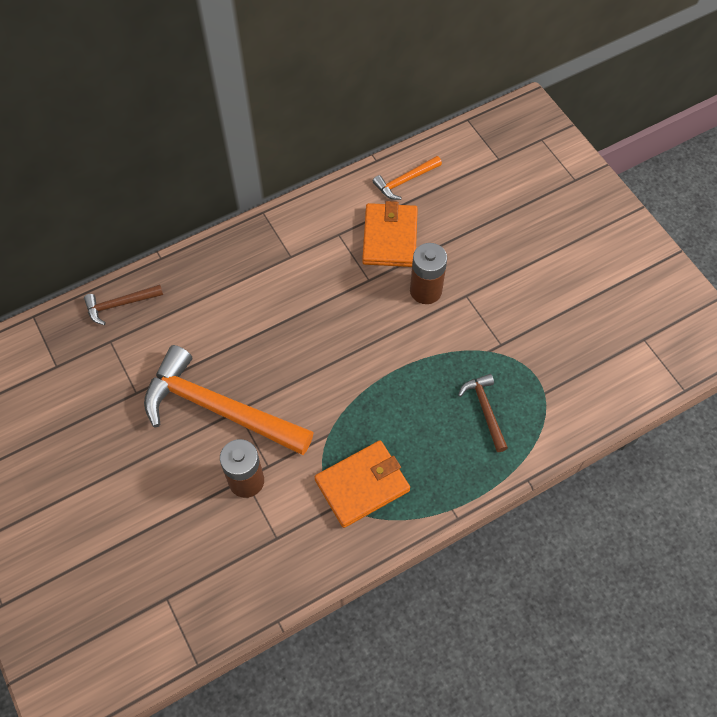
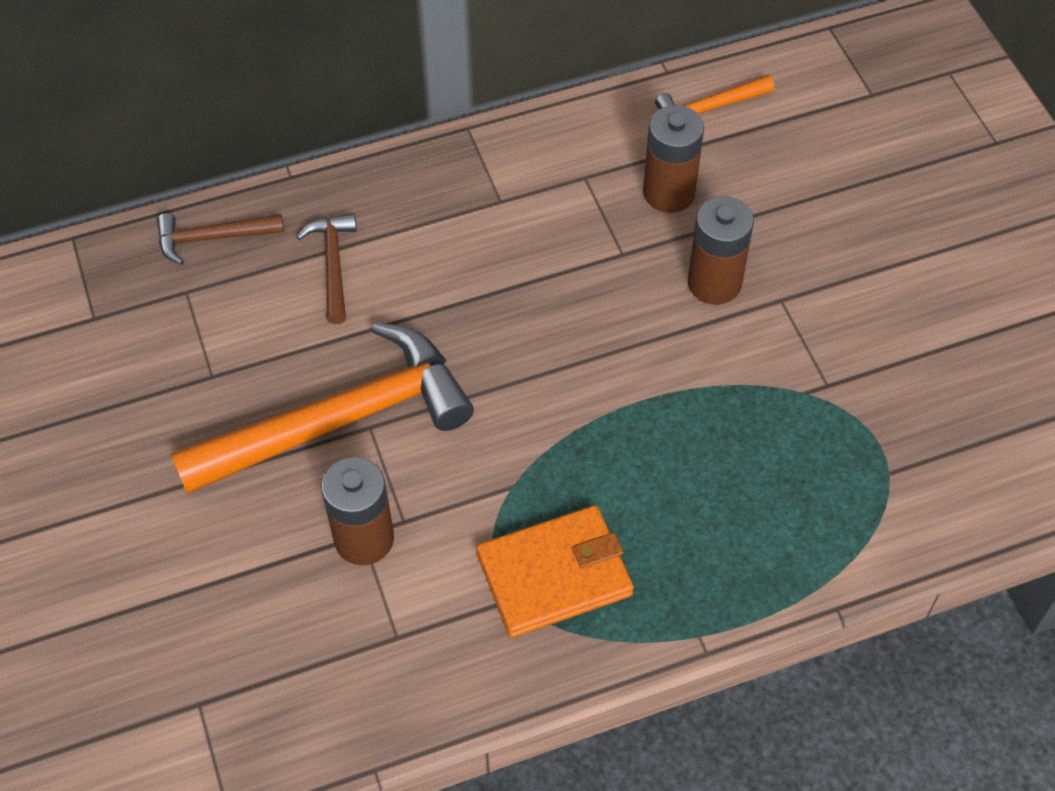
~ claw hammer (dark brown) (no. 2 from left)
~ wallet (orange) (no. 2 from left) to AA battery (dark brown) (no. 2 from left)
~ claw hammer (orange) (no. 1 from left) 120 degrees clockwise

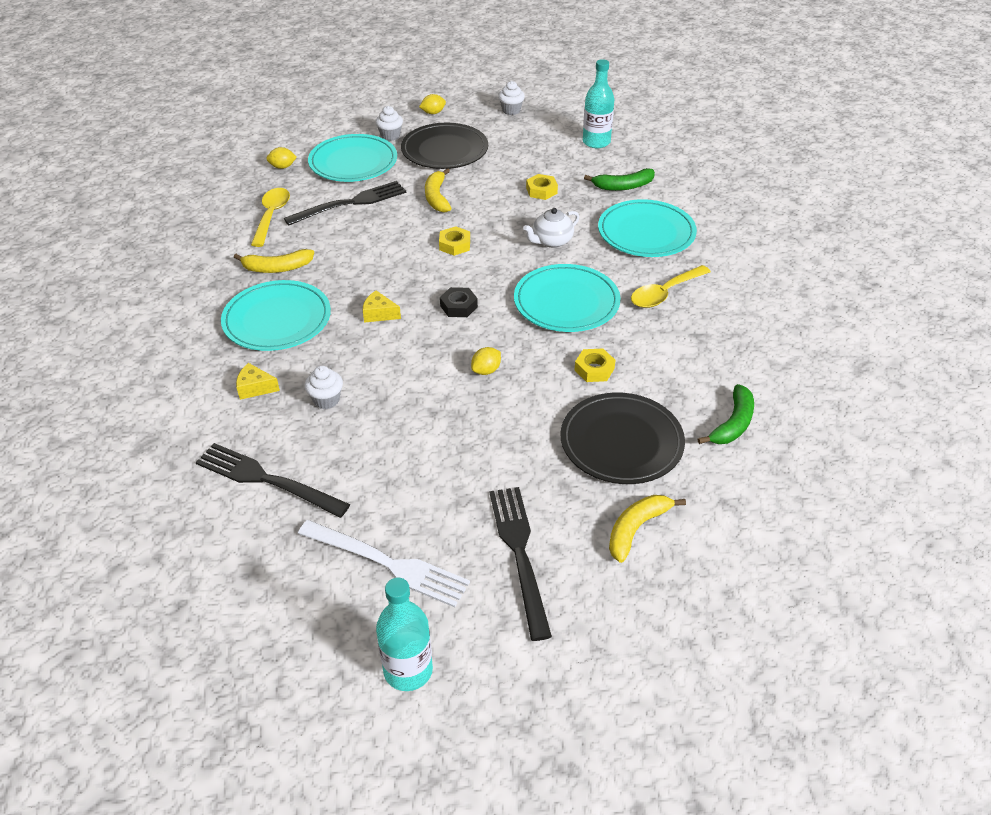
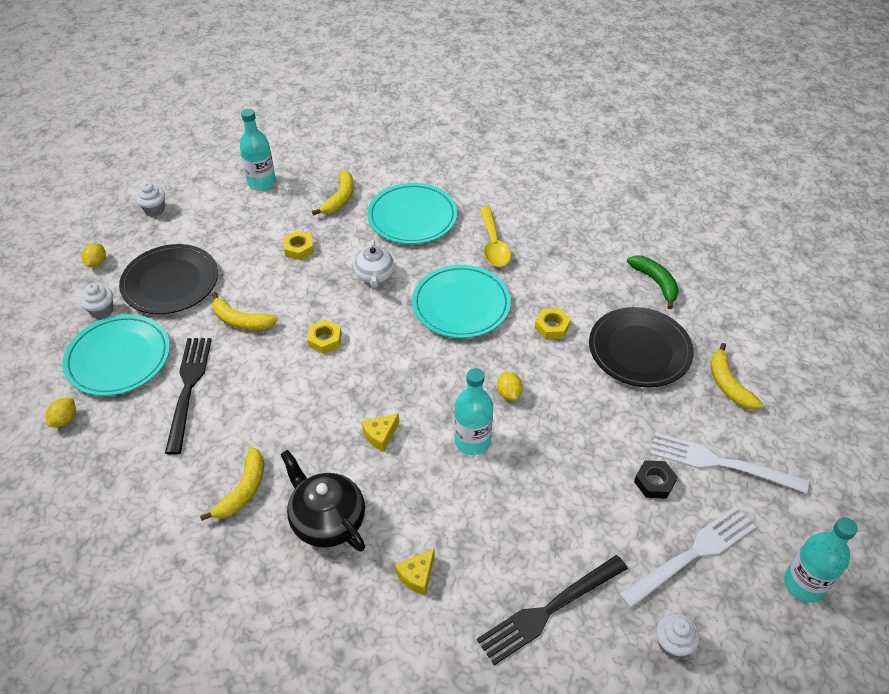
- tablespoon (yellow) (no. 1 from left)
+ drink bottle (teal) (no. 2 from left)
~ muffin (snow-white) (no. 1 from left in the first image) to muffin (snow-white) (no. 3 from left)
~ hex nut (black)
~ dinner plate (teal) (no. 1 from left) to teapot (black)
~ table fork (black) (no. 3 from left) to table fork (snow-white) (no. 2 from left)
~ banana (leaf-green) (no. 1 from left) to banana (yellow) (no. 3 from left)

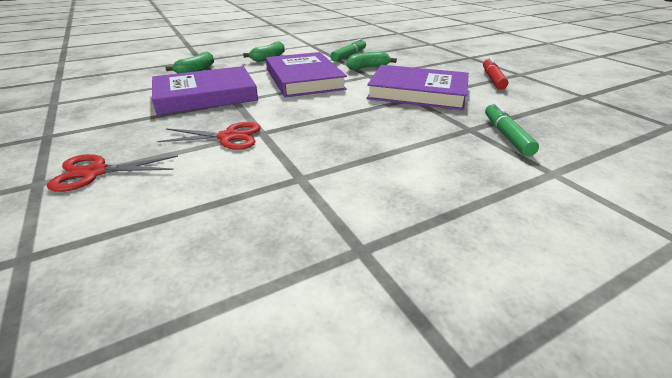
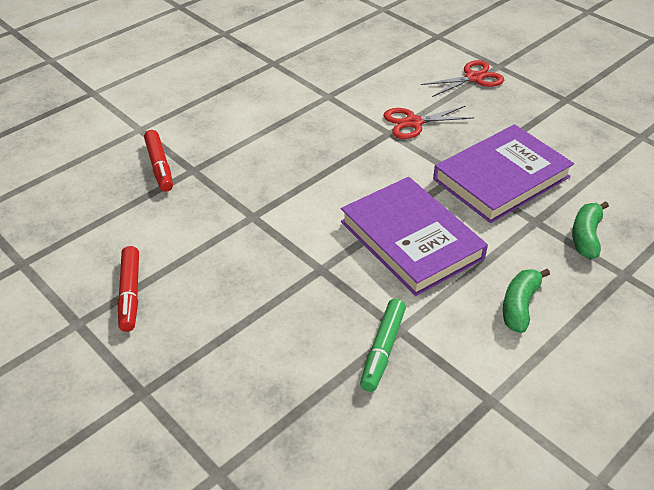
- banana (leaf-green) (no. 3 from left)
- book (purple) (no. 3 from left)
~ felt pen (leaf-green) (no. 2 from left) to felt pen (red) (no. 2 from left)

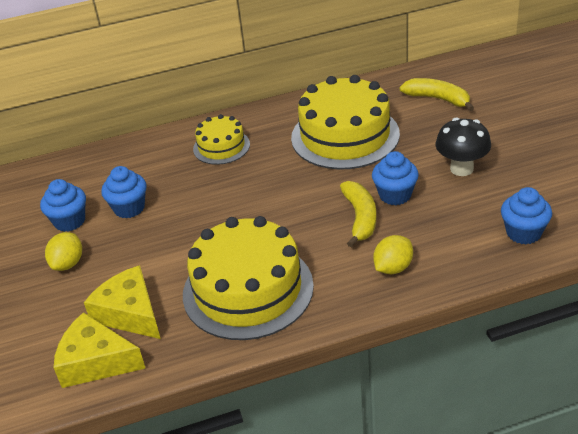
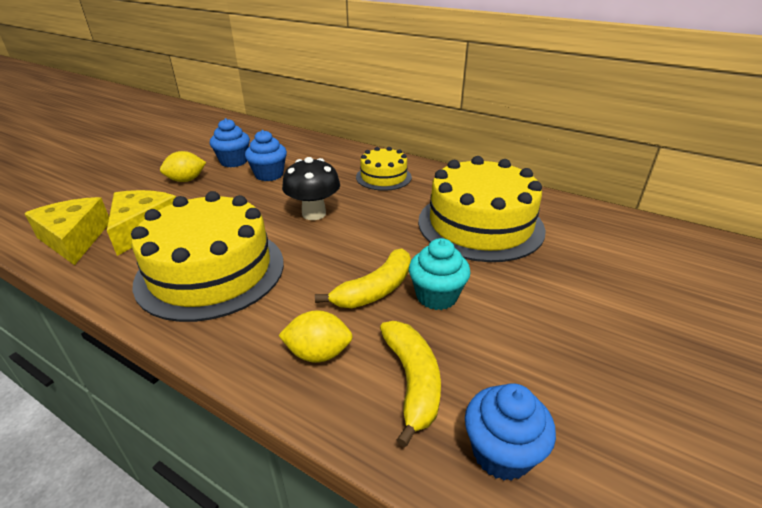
~ banana (yellow) (no. 2 from left)
~ fungus (black)
~ muffin (blue) (no. 3 from left) to muffin (teal)

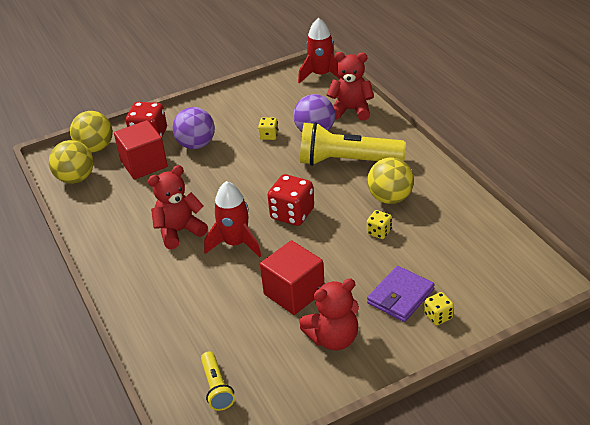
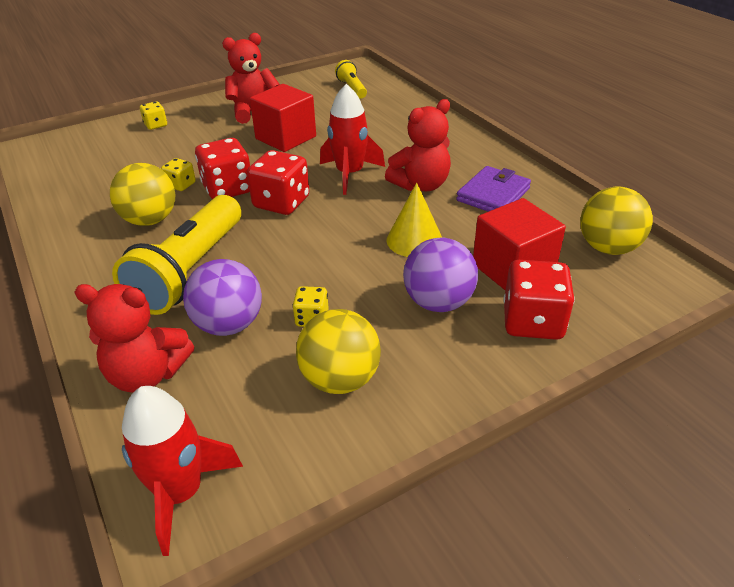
+ dice (red) (no. 1 from left)
+ solid cone (yellow)
~ sphere (yellow) (no. 2 from left)
~ wallet (purple)
~ torch (yellow) (no. 2 from left in the first image) 105 degrees clockwise

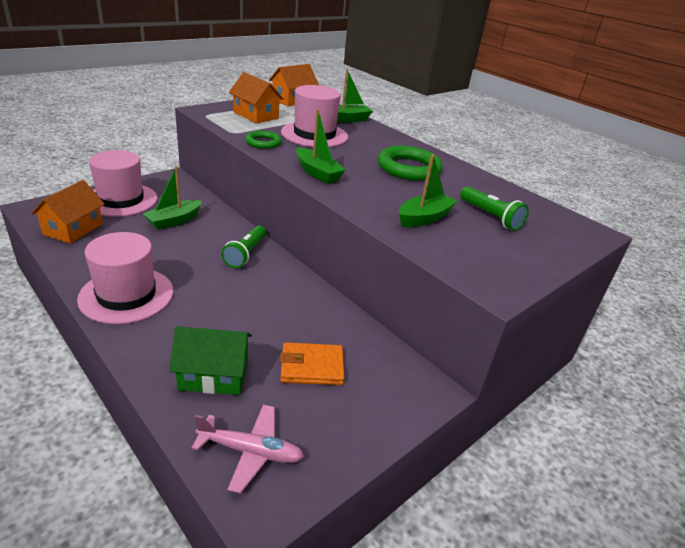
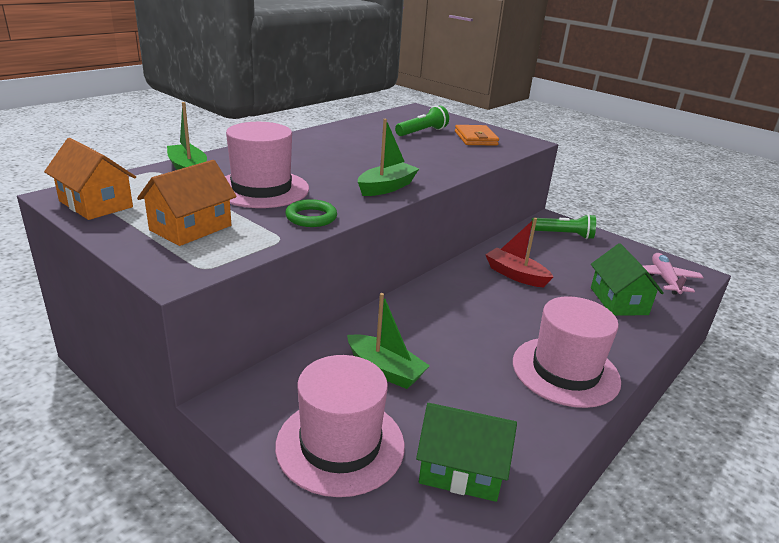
- ring (leaf-green) (no. 2 from left)
- sailboat (leaf-green) (no. 4 from left)
+ sailboat (red)
~ torch (leaf-green) (no. 1 from left in the first image) to torch (leaf-green) (no. 2 from left)
~ wallet (orange)
~ toy house (orange) (no. 1 from left) to toy house (leaf-green) (no. 1 from left)

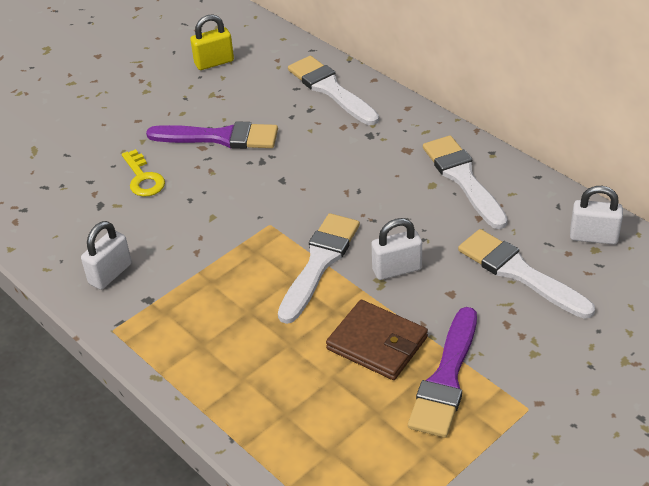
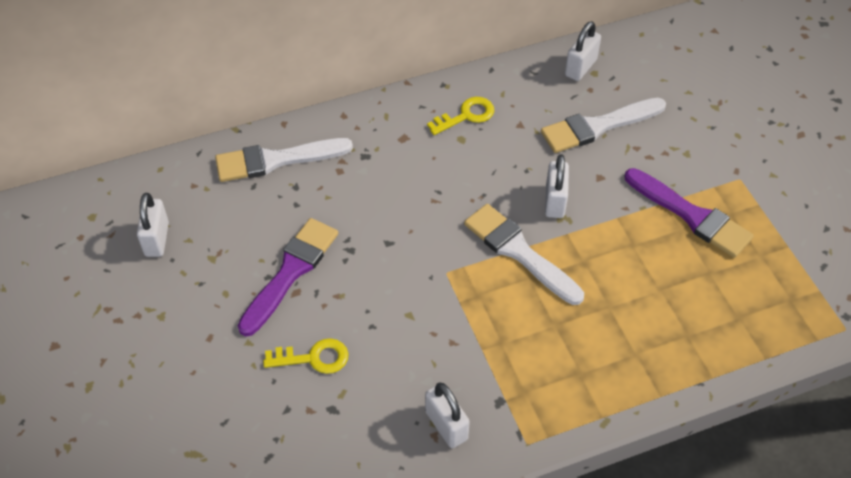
- wallet (dark brown)
~ paint brush (snow-white) (no. 3 from left) to door key (yellow) (no. 2 from left)
~ small lock (yellow) to small lock (snow-white) (no. 1 from left)

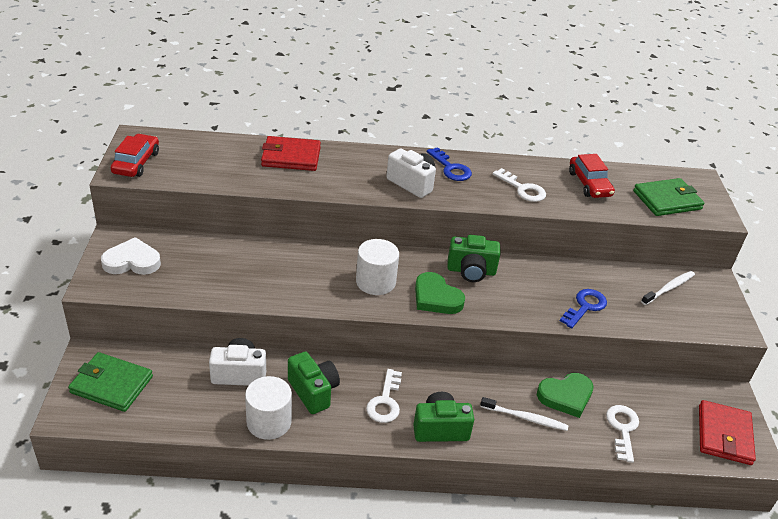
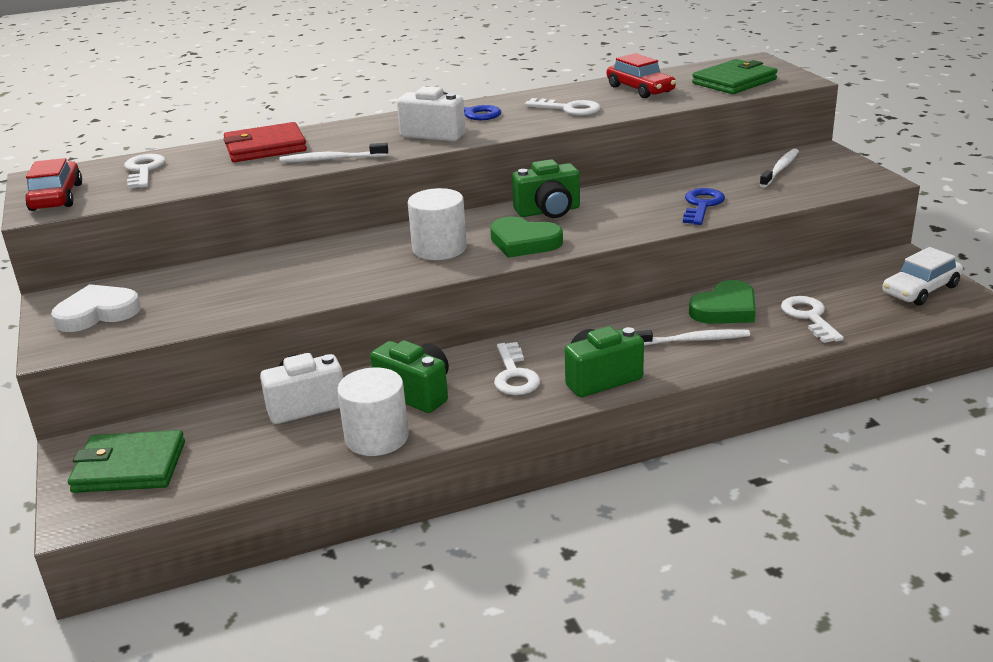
+ door key (snow-white) (no. 1 from left)
+ tooth brush (snow-white) (no. 1 from left)
~ wallet (red) (no. 2 from left) to toy car (snow-white)

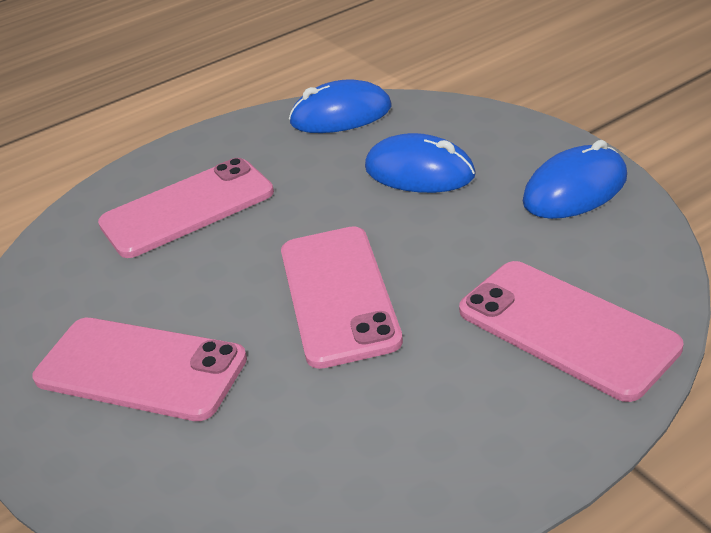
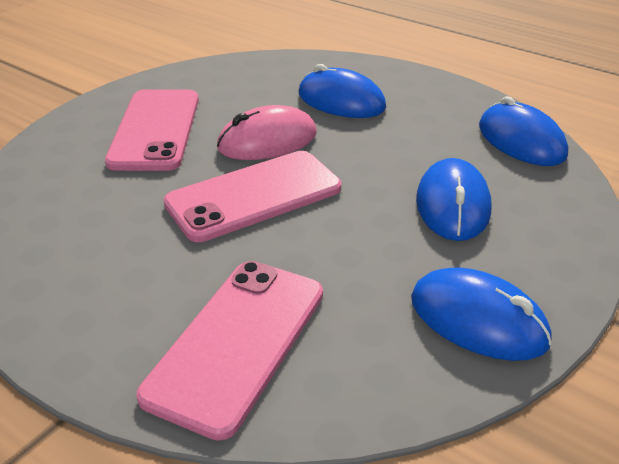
+ mouse (pink)
~ mobile phone (pink) (no. 2 from left) to mouse (blue) (no. 1 from left)

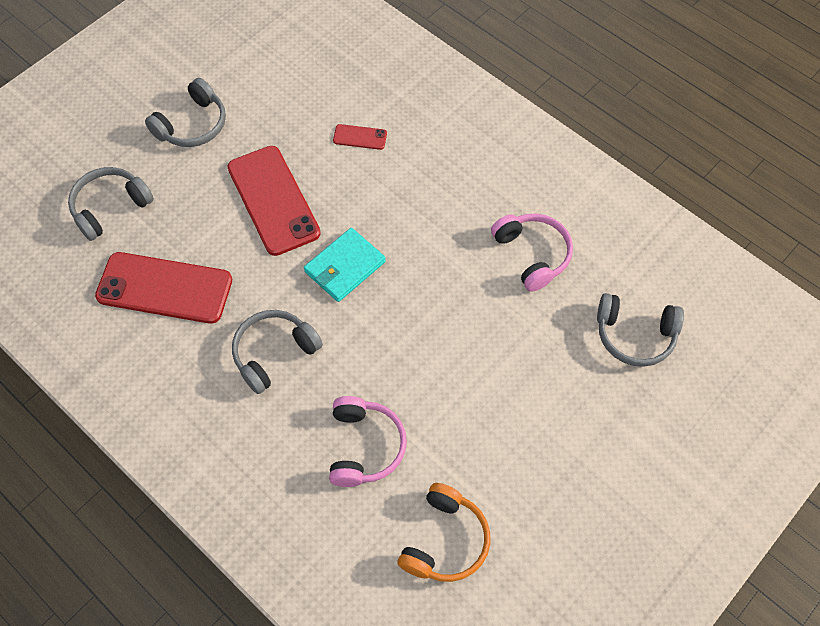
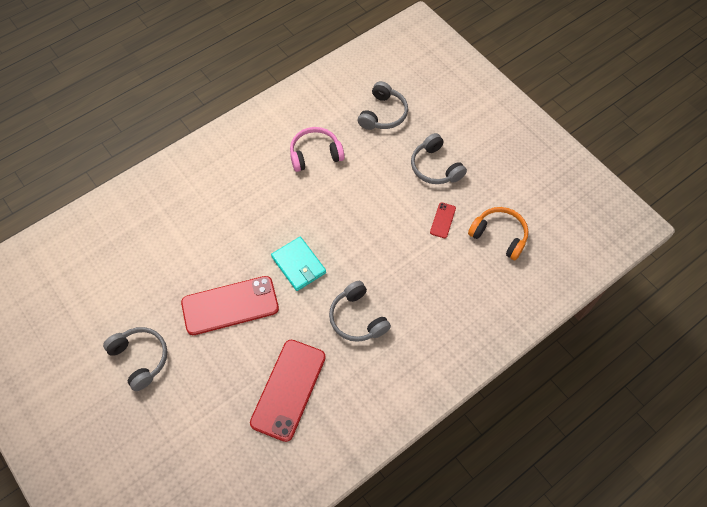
- over-ear headphones (pink) (no. 1 from left)
~ over-ear headphones (gray) (no. 1 from left in the first image) to over-ear headphones (gray) (no. 4 from left)
~ mobile phone (red) (no. 3 from left)

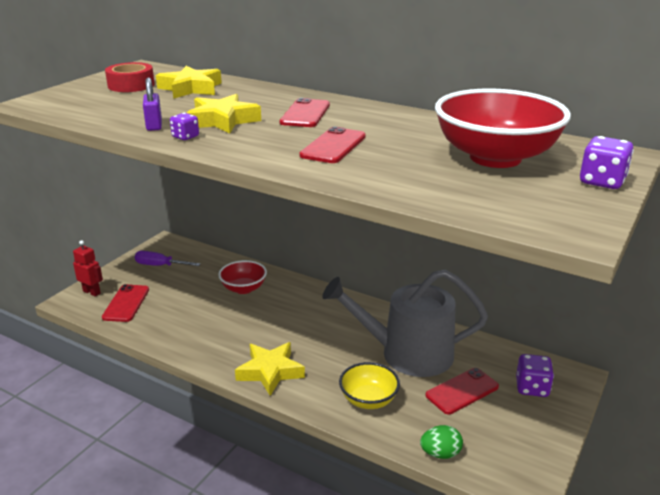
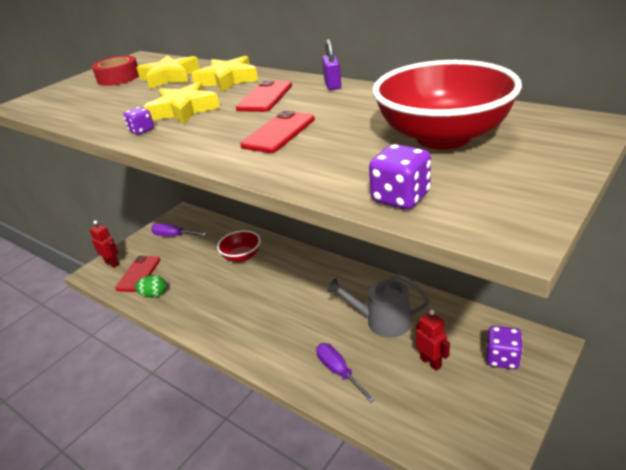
~ small lock (purple)
~ five-pointed star (yellow) (no. 3 from left)
~ toy egg (leaf-green)
~ dice (purple) (no. 3 from left in the first image) to dice (purple) (no. 2 from left)
~ serving bowl (yellow) to hand screwdriver (purple) (no. 2 from left)
~ mobile phone (red) (no. 4 from left) to robot figure (red) (no. 2 from left)
~ sprinkling can (gray) x0.64

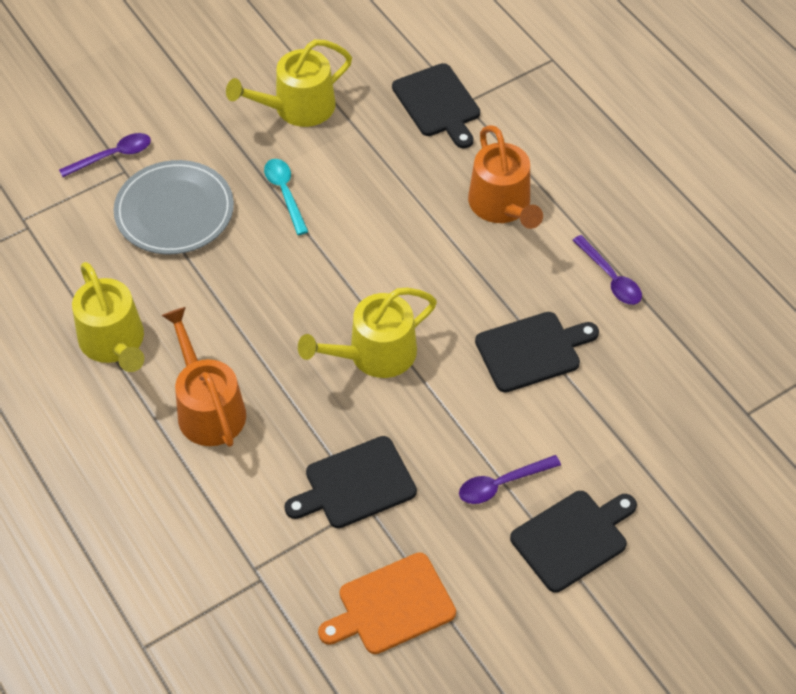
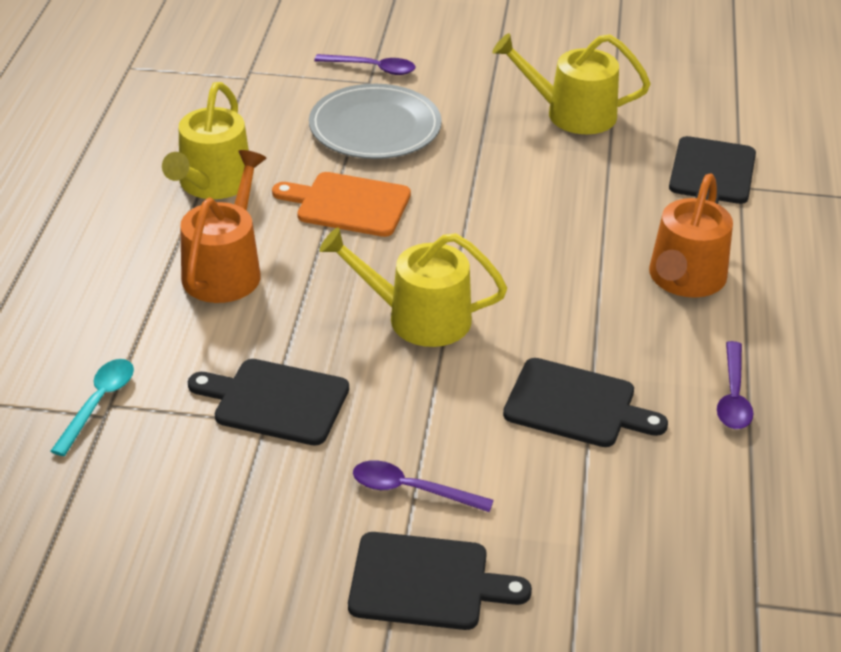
~ tablespoon (teal)
~ cutting board (orange)

